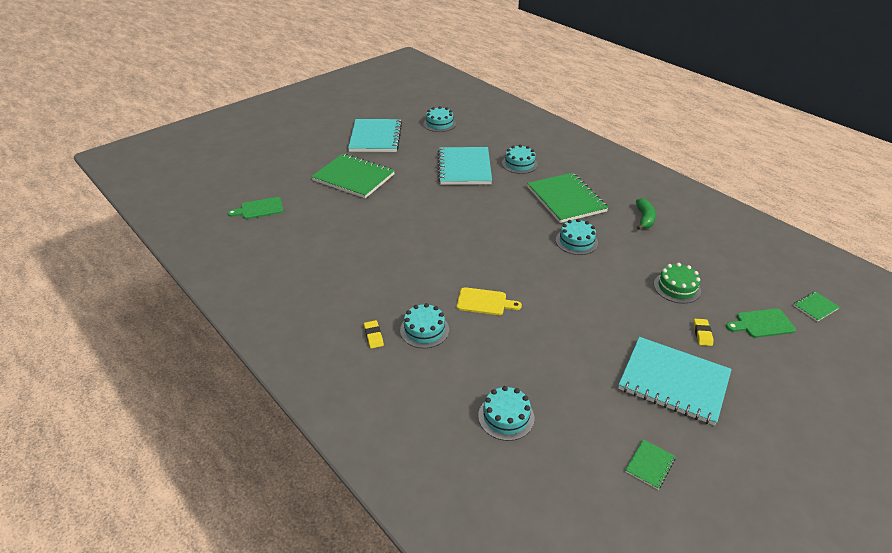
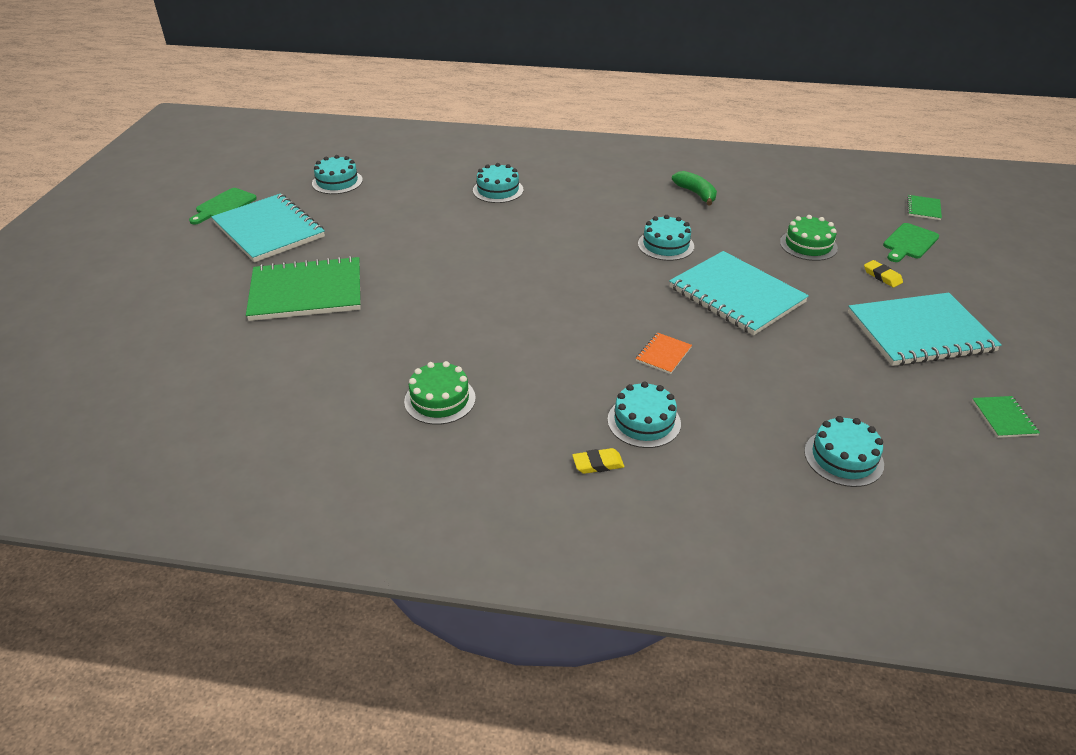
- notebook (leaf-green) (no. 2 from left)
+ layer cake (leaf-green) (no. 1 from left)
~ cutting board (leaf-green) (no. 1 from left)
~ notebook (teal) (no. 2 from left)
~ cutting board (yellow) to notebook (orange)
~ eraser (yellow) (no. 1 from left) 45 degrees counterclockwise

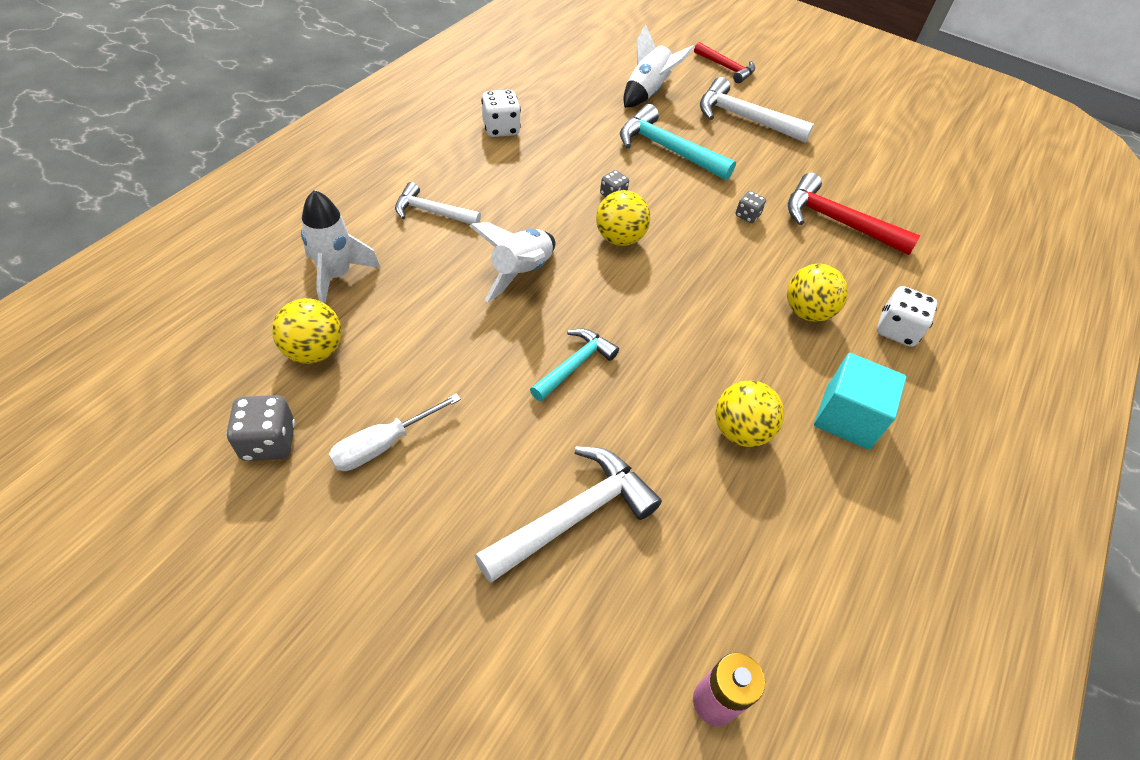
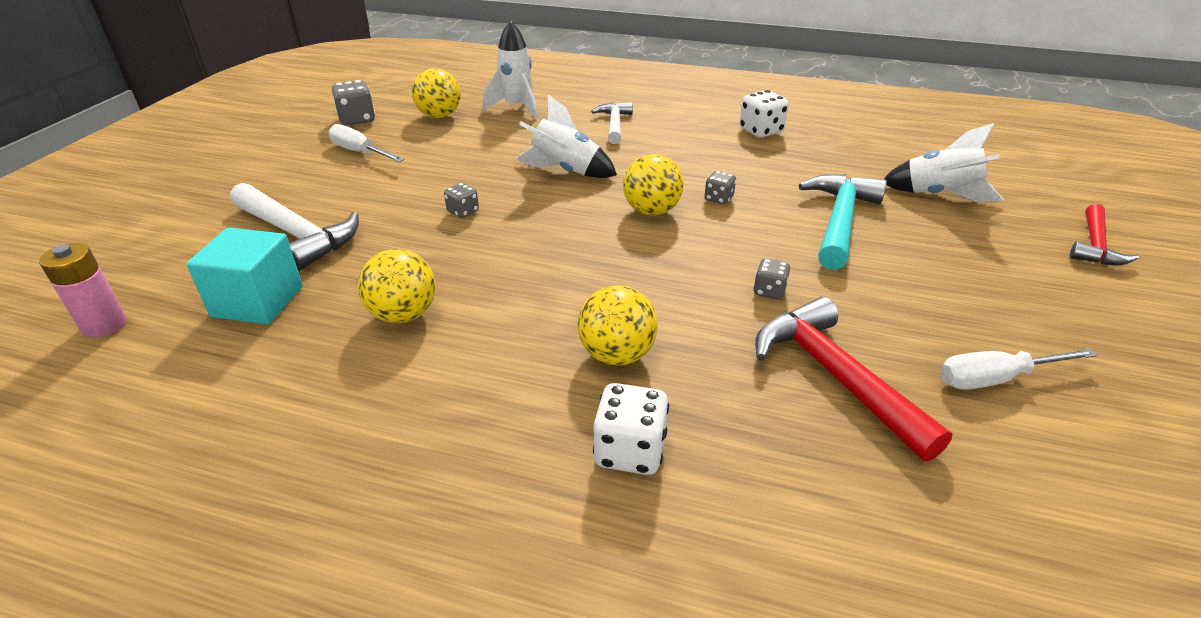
- claw hammer (snow-white) (no. 3 from left)
+ hand screwdriver (snow-white) (no. 2 from left)
~ cube (teal)
~ claw hammer (teal) (no. 1 from left) to dice (gray) (no. 2 from left)
~ claw hammer (red) (no. 2 from left in the first image) 45 degrees counterclockwise

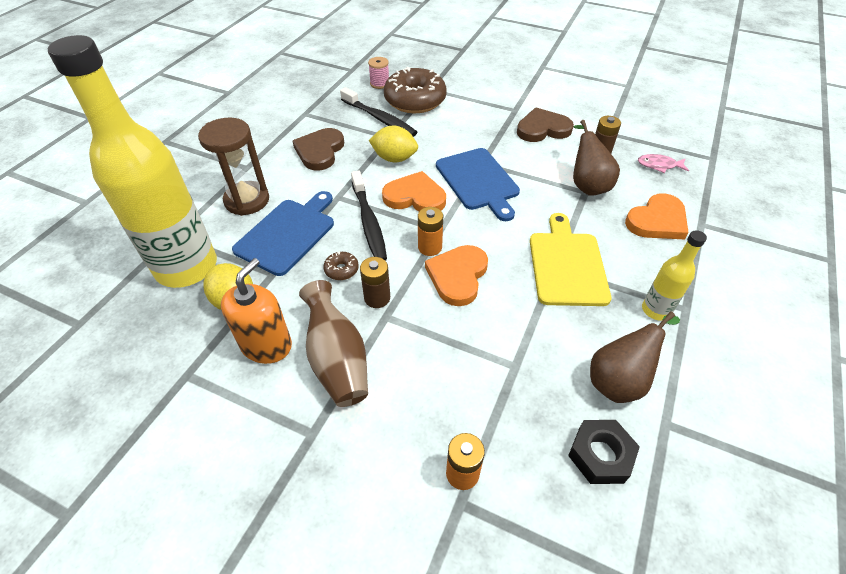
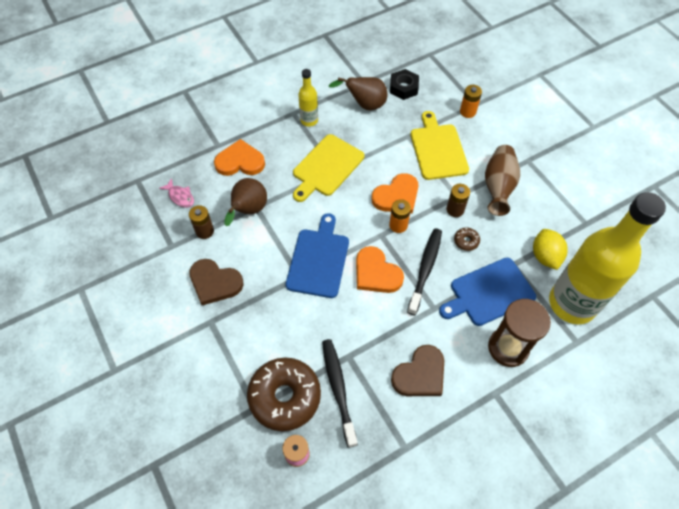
- pump bottle (orange)
- toy lemon (yellow) (no. 2 from left)
+ cutting board (yellow) (no. 2 from left)

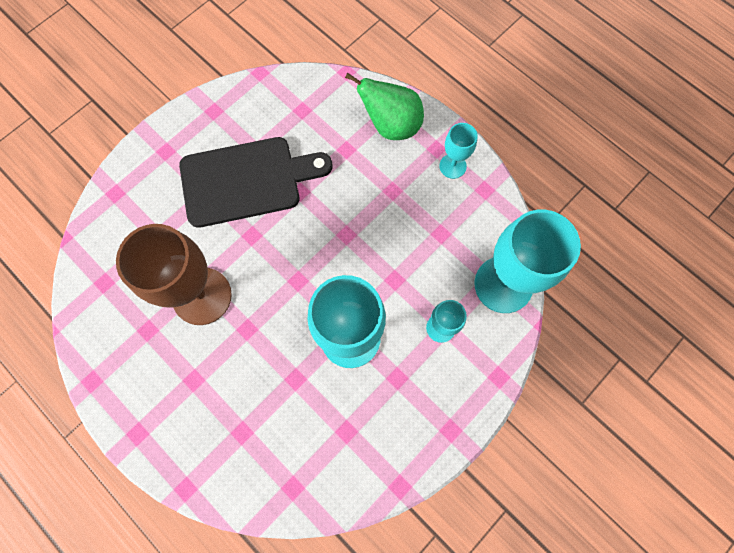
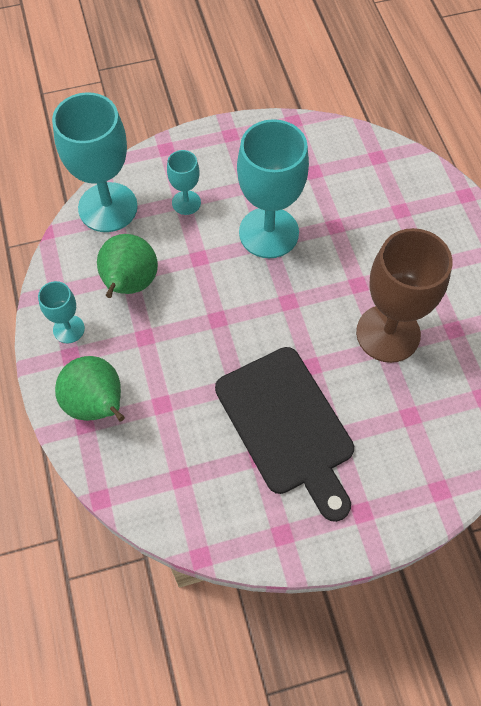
+ pear fruit (leaf-green) (no. 2 from left)
~ cutting board (black) 135 degrees counterclockwise

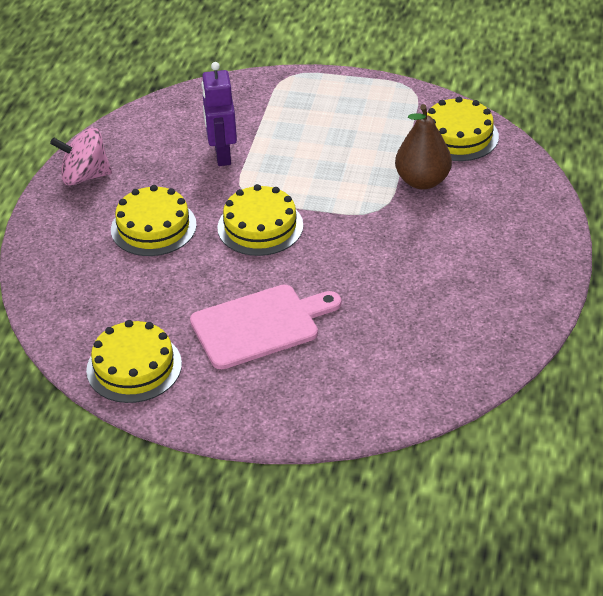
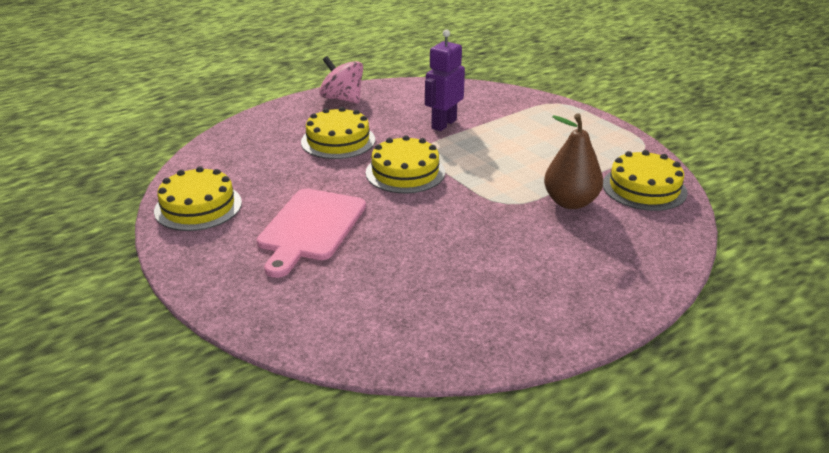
~ cutting board (pink) 90 degrees clockwise

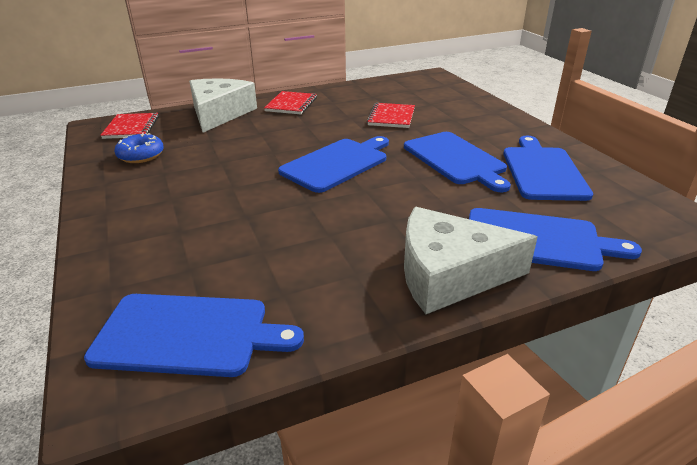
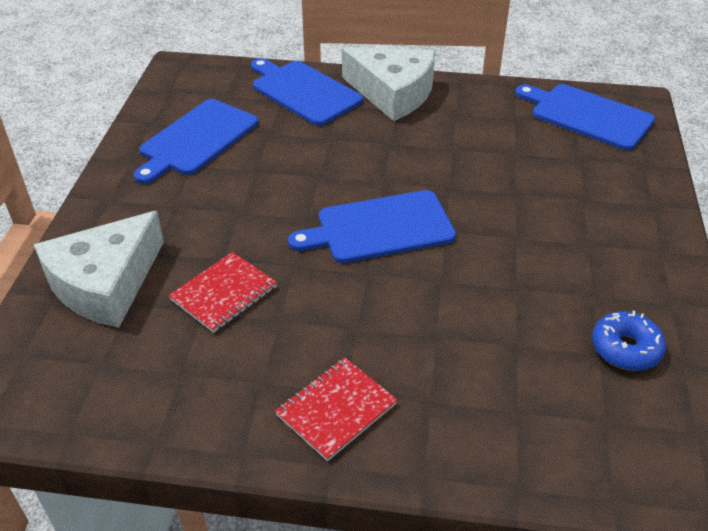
- notebook (red) (no. 1 from left)
- cutting board (blue) (no. 3 from left)
~ cheese (snow-white) (no. 1 from left)

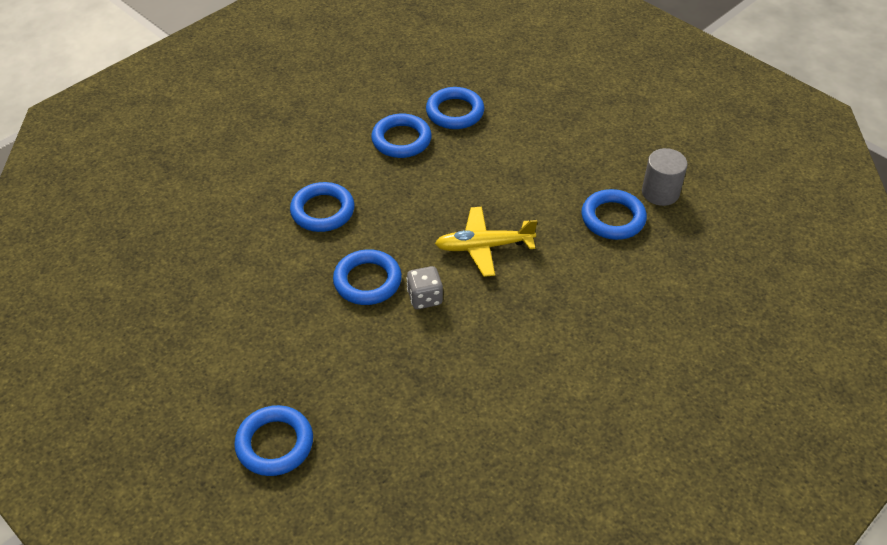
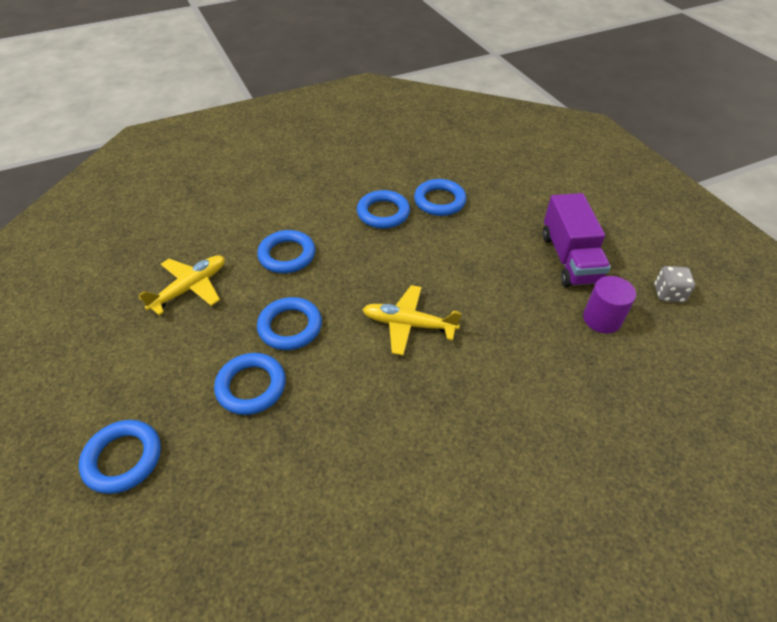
+ plane (yellow) (no. 1 from left)
+ toy truck (purple)
~ dice (gray)
~ ring (blue) (no. 6 from left in the first image) to ring (blue) (no. 2 from left)
~ cylinder shape (gray) to cylinder shape (purple)

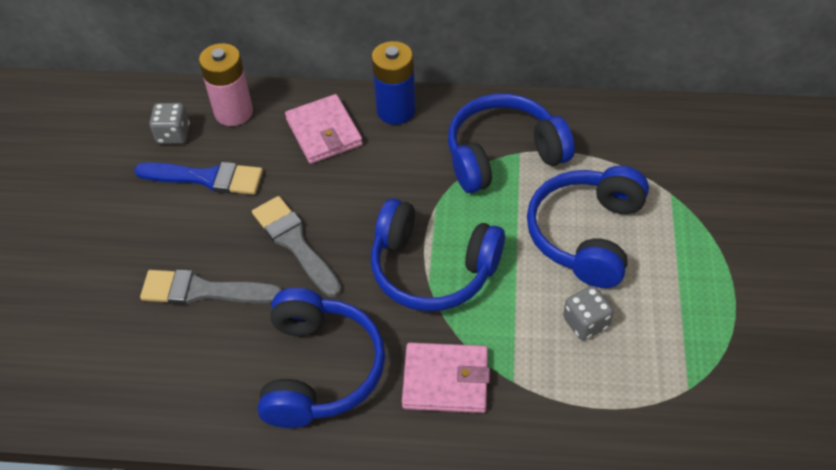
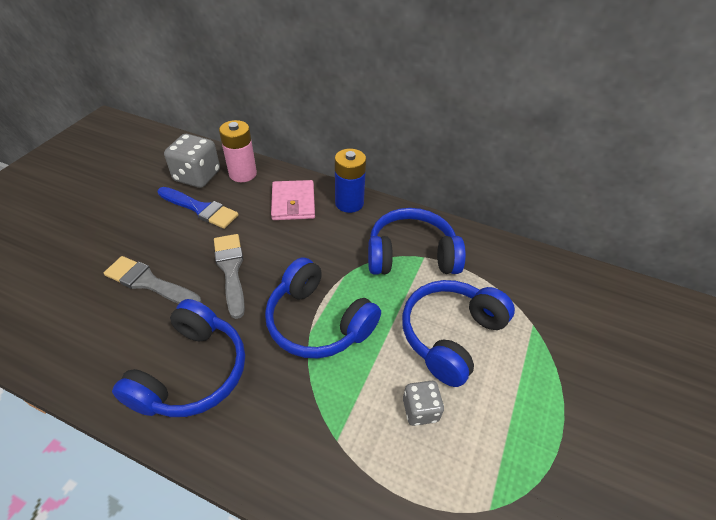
- wallet (pink) (no. 2 from left)
~ dice (gray) (no. 1 from left) x1.69

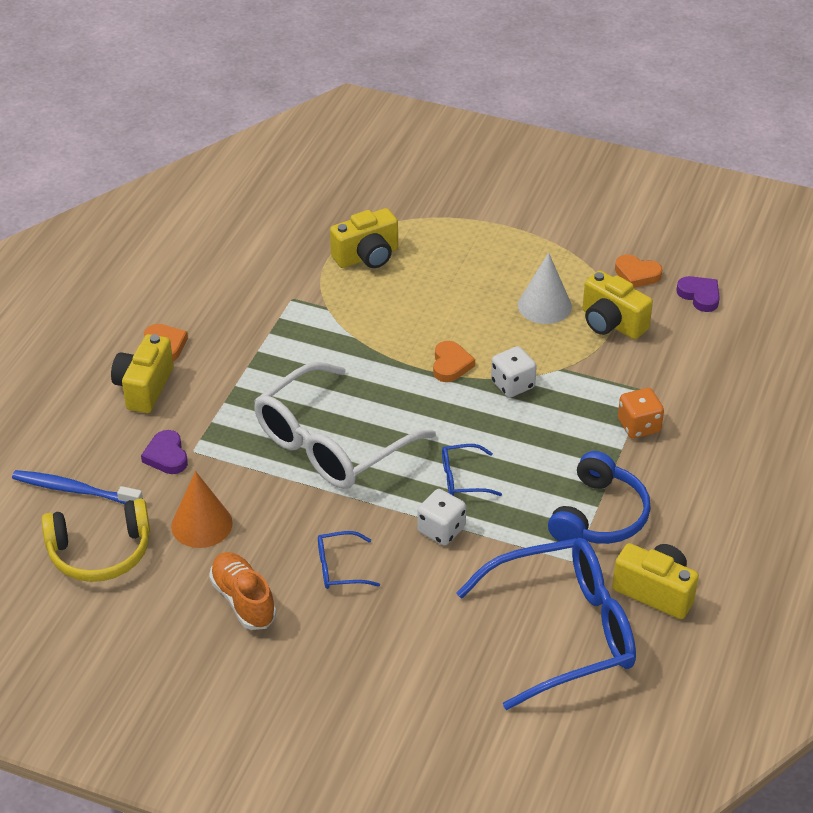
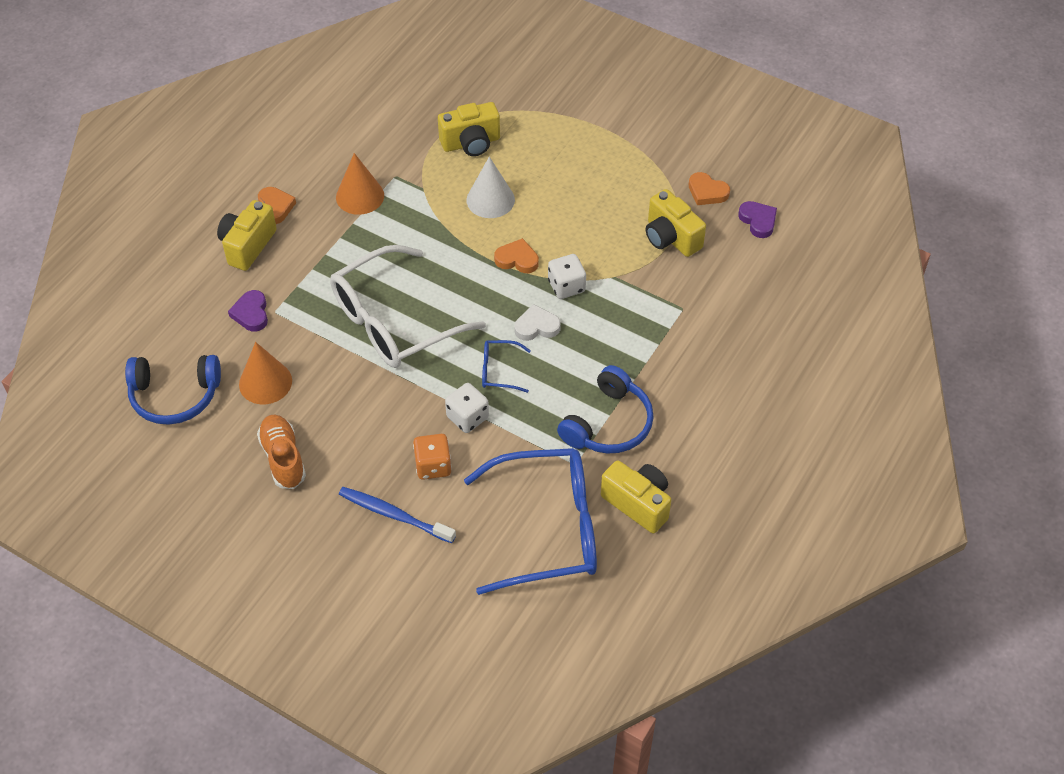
- glasses (blue) (no. 1 from left)
+ solid cone (orange) (no. 2 from left)
+ heart shape (snow-white)
~ tooth brush (blue)
~ solid cone (snow-white)
~ dice (orange)
~ over-ear headphones (yellow) to over-ear headphones (blue) (no. 1 from left)
~ heart shape (orange) (no. 2 from left) 90 degrees counterclockwise

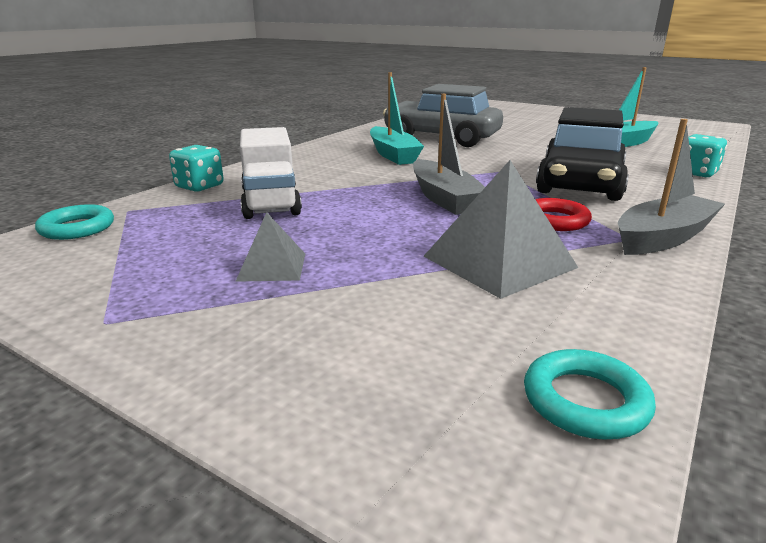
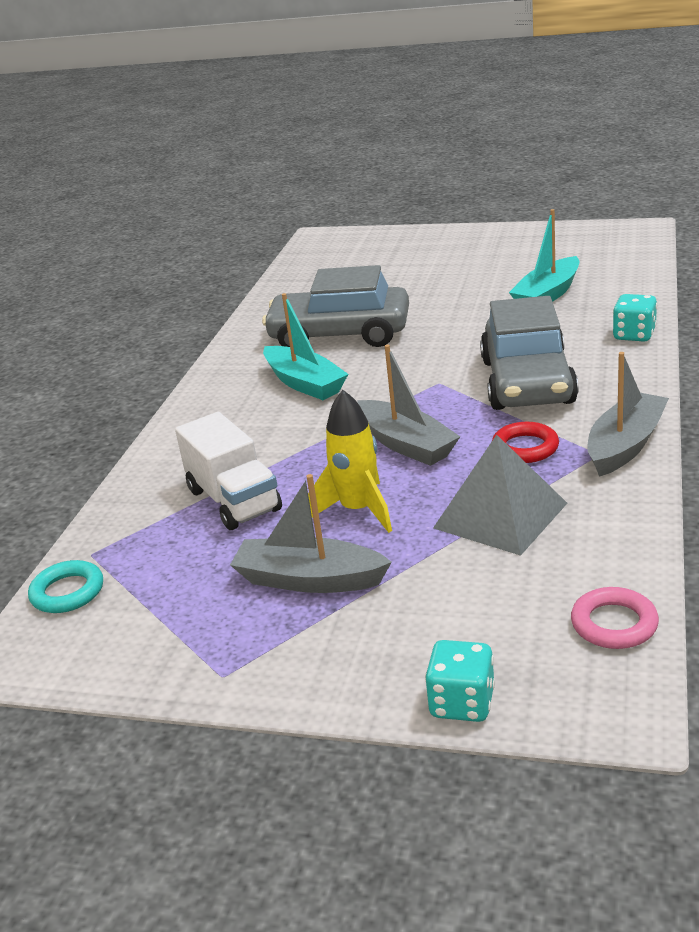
+ rocket (yellow)
~ dice (teal) (no. 1 from left)
~ solid pyramid (gray) (no. 1 from left) to sailboat (gray) (no. 1 from left)
~ ring (teal) (no. 2 from left) to ring (pink)
~ toy car (black) to toy car (gray) (no. 2 from left)

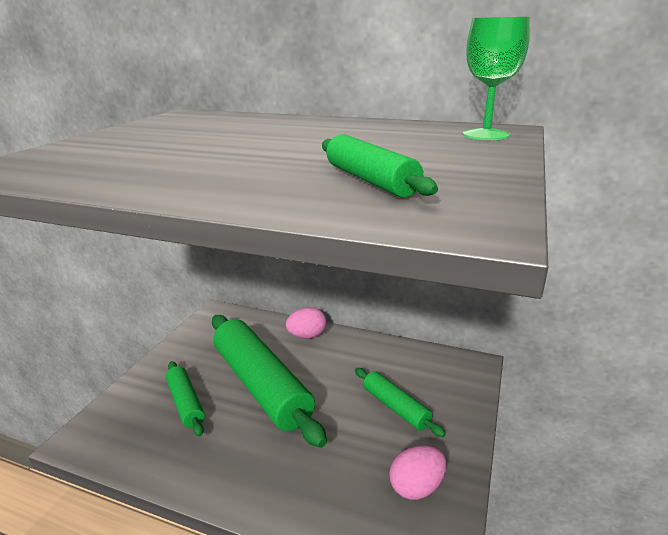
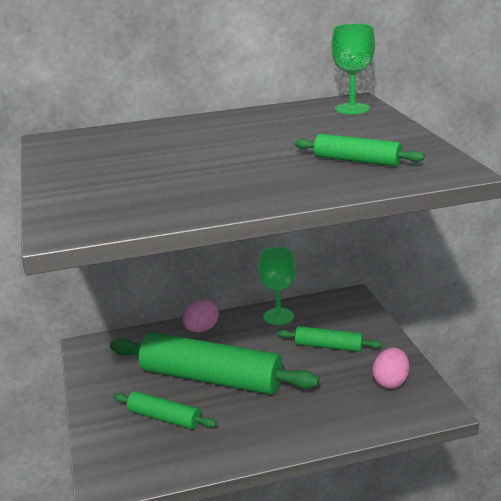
+ wine glass (leaf-green) (no. 1 from left)

